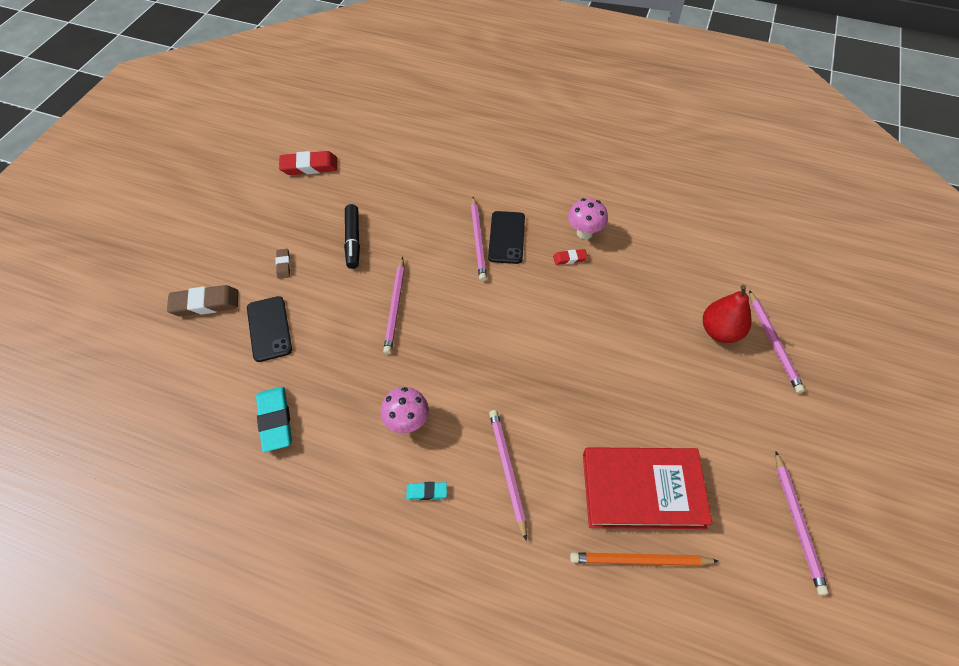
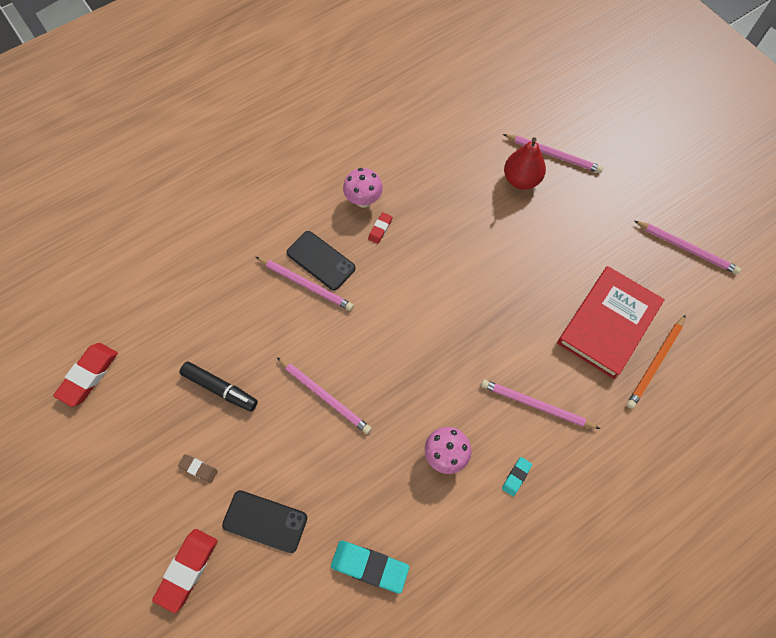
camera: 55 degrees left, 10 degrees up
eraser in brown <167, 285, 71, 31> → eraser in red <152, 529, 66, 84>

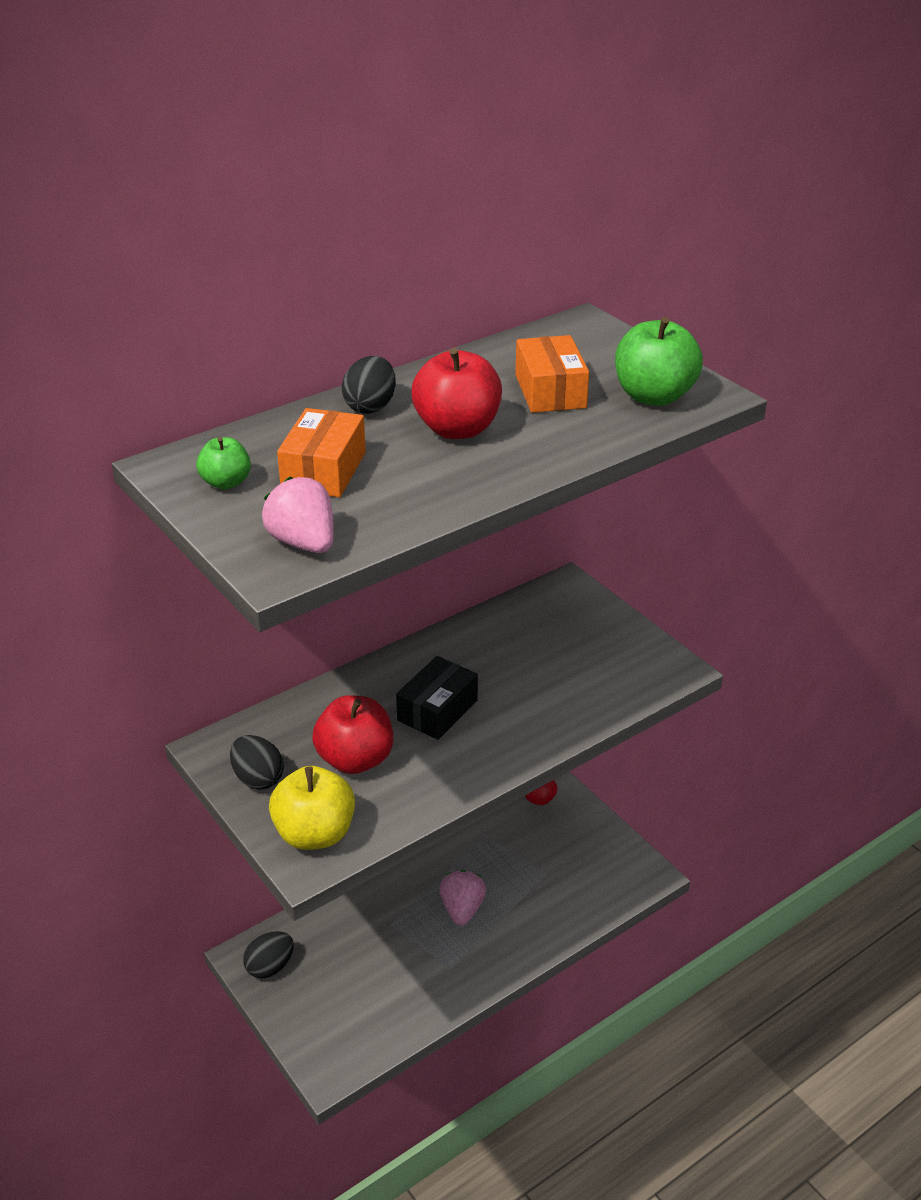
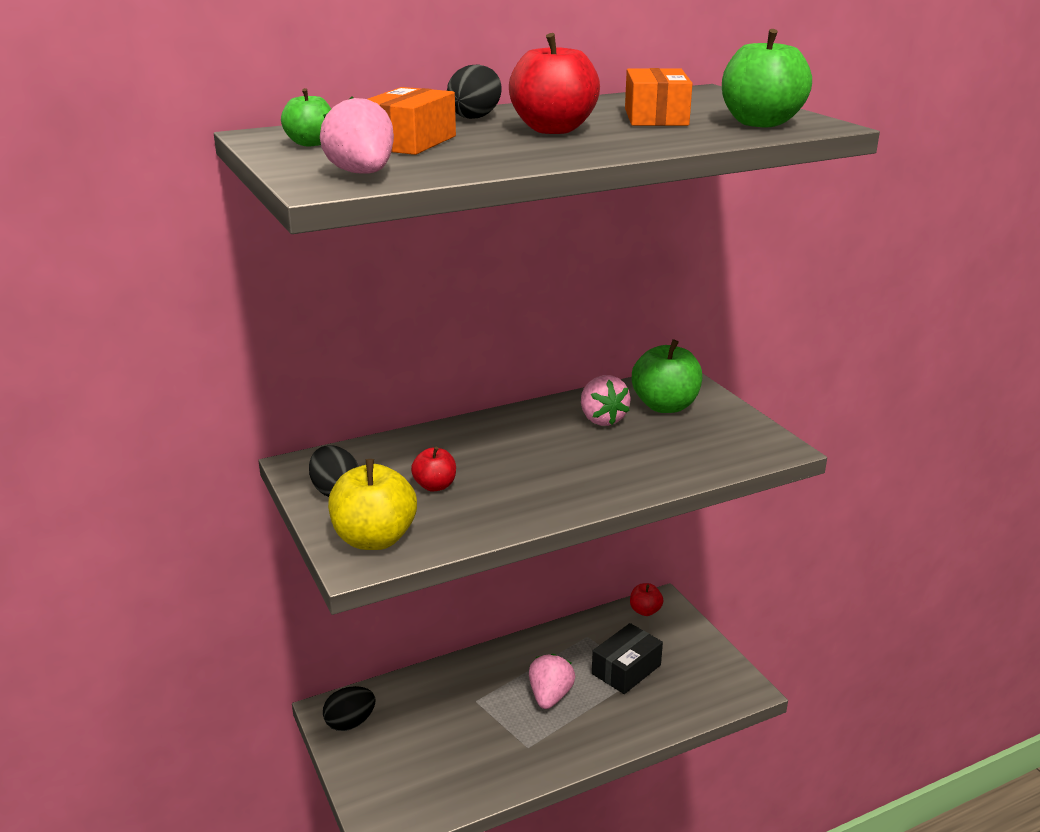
camera: 10 degrees right, 10 degrees down
apple in red <312, 695, 81, 79> → apple in red <411, 447, 45, 45>, x0.56
- → strawberry in pink <581, 375, 50, 51>
box in black <396, 656, 82, 84> → box in black <592, 623, 71, 71>, moved
- → apple in green <632, 339, 70, 74>

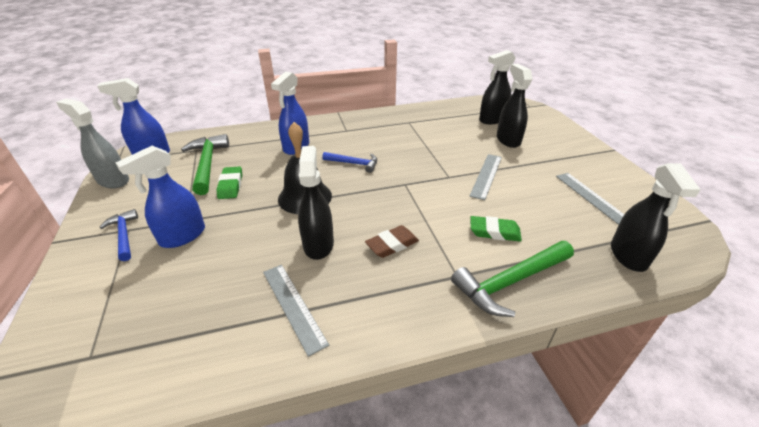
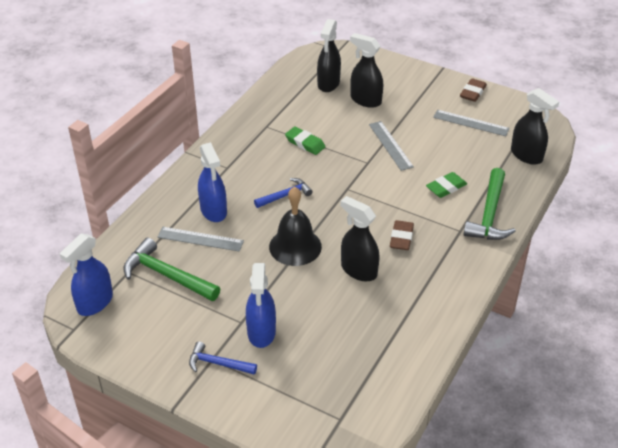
camera: 45 degrees left, 5 degrees up
ruler in grey <263, 265, 66, 92> → ruler in grey <158, 227, 86, 25>, moved
eraser in green <216, 167, 26, 32> → eraser in green <285, 126, 40, 29>, moved
- → eraser in brown <460, 78, 27, 24>
spray bottle in grey <56, 99, 73, 89> → -

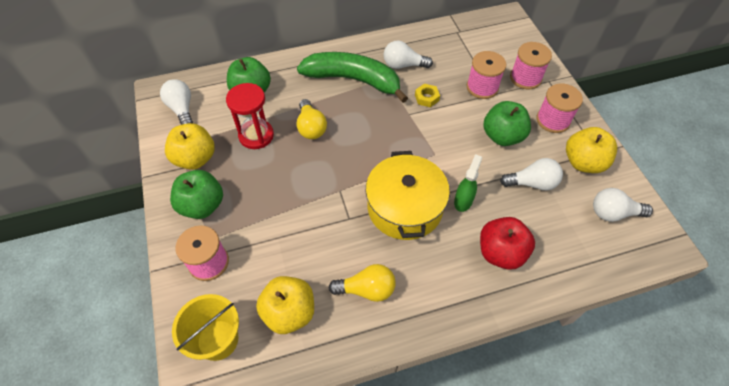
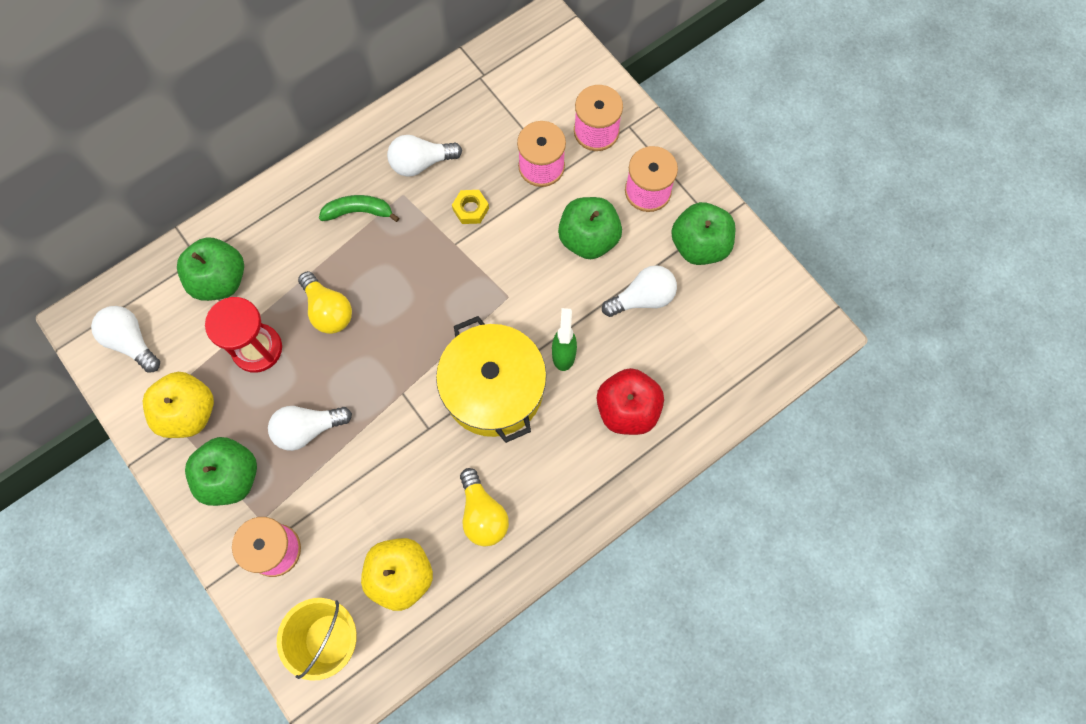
camera: 20 degrees left, 15 degrees up
light bulb in white <593, 188, 60, 34> → light bulb in white <268, 406, 84, 45>, moved
banana in green <297, 52, 111, 51> → banana in green <319, 195, 80, 27>, x0.47
light bulb in yellow <329, 264, 67, 38> → light bulb in yellow <460, 468, 49, 79>, 90 degrees clockwise
apple in yellow <566, 127, 51, 46> → apple in green <671, 202, 64, 63>

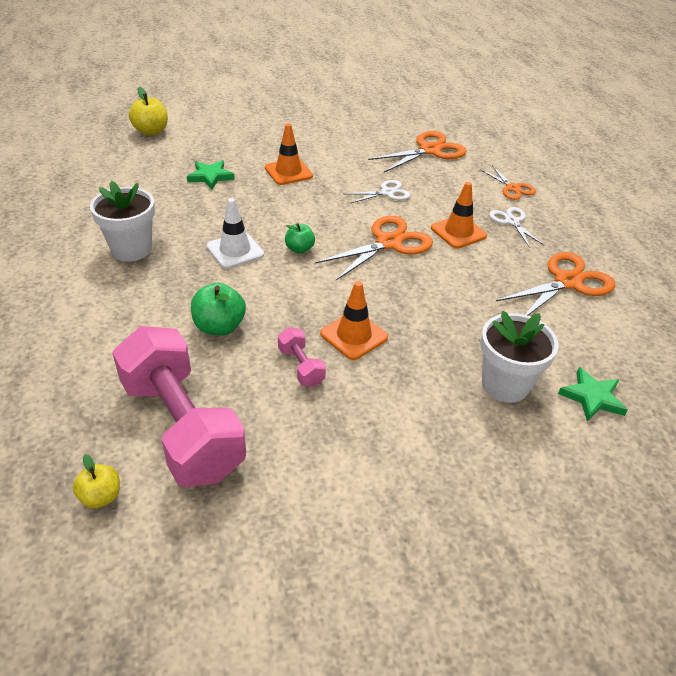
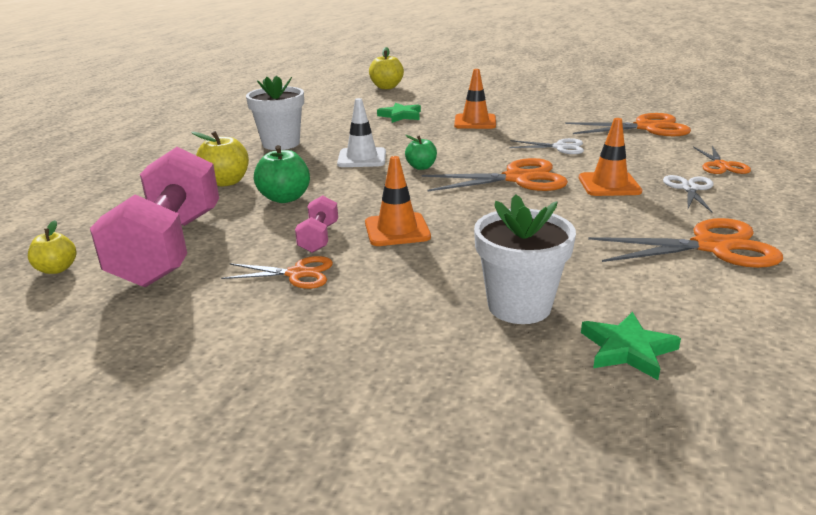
camera: 35 degrees right, 15 degrees down
- → apple in yellow <191, 131, 58, 56>
- → scissors in orange <221, 256, 112, 33>

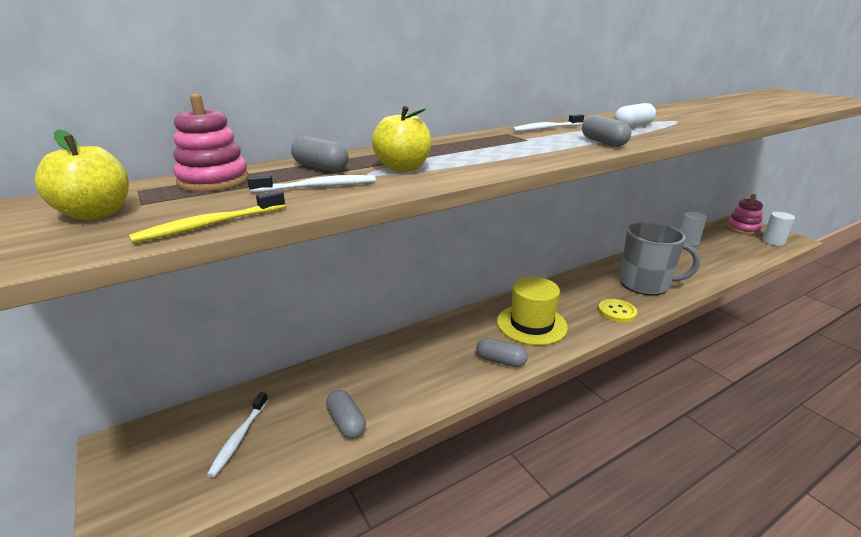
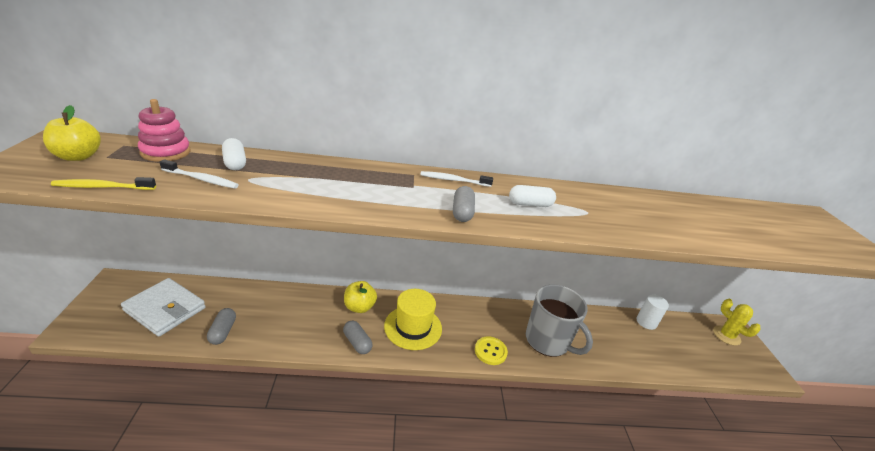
camera: 25 degrees right, 5 degrees up
toothbrush in white <207, 392, 61, 85> → wallet in white <121, 278, 85, 59>
capsule in grey <291, 136, 57, 36> → capsule in white <222, 138, 24, 32>
apple in yellow <372, 106, 59, 66> → apple in yellow <344, 281, 33, 32>, moved
stacking toy in pink <726, 194, 37, 41> → cactus in yellow <713, 299, 48, 47>
cylinder in white <762, 212, 33, 34> → -

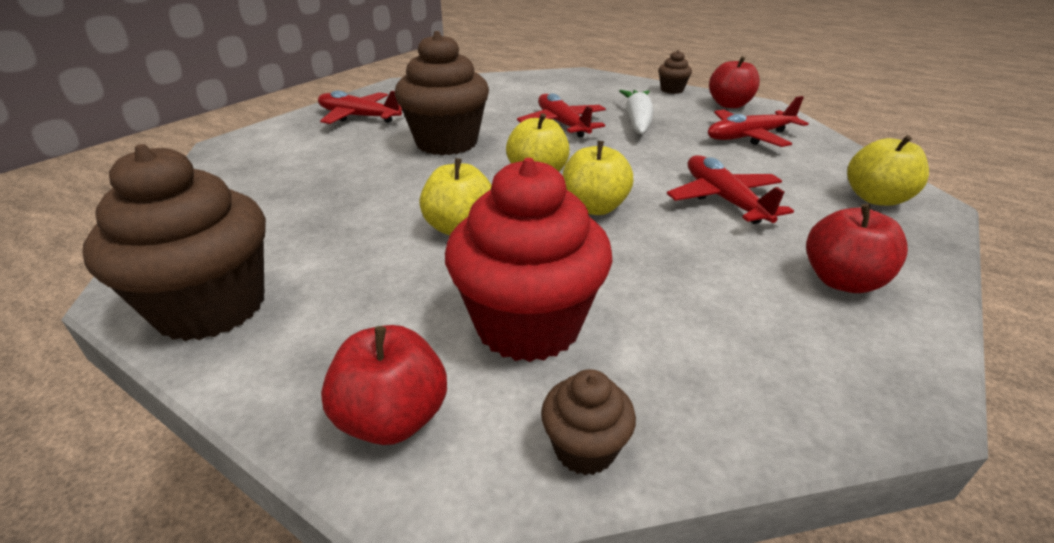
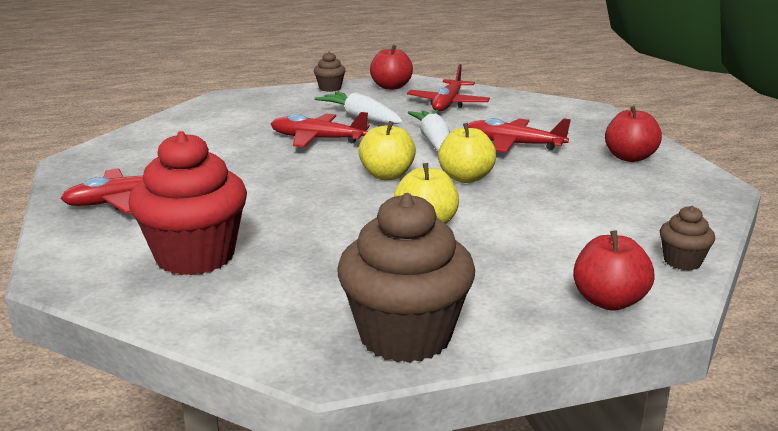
camera: 50 degrees left, 10 degrees down
cupcake in red <445, 158, 168, 204> → cupcake in red <128, 131, 119, 144>, moved
- → carrot in white <408, 110, 42, 42>
cupcake in brown <395, 31, 94, 124> → -
apple in yellow <847, 135, 82, 71> → -

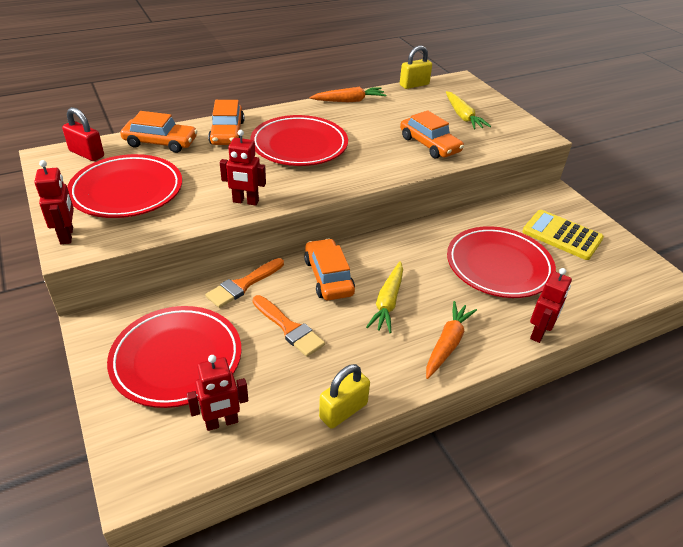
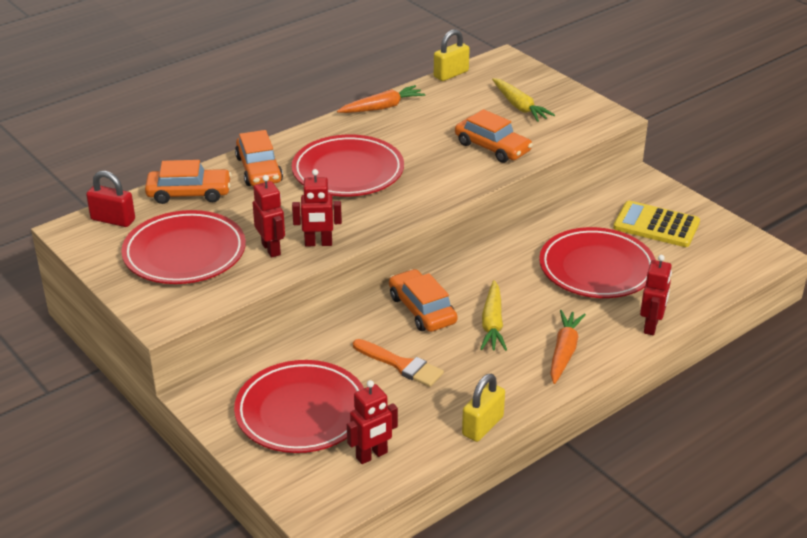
camera: 10 degrees left, 5 degrees down
robot in red <34, 160, 40, 84> → robot in red <253, 175, 32, 83>, moved
brush in orange <205, 258, 79, 50> → -

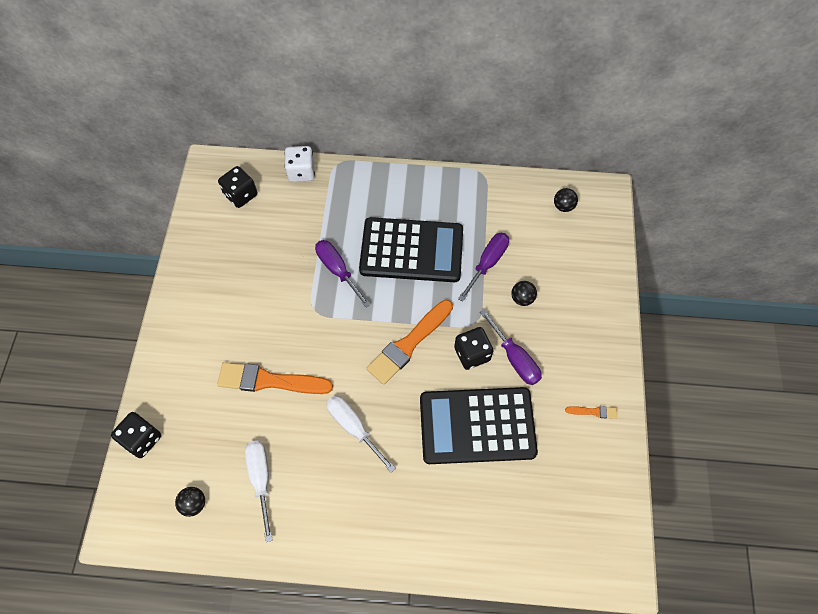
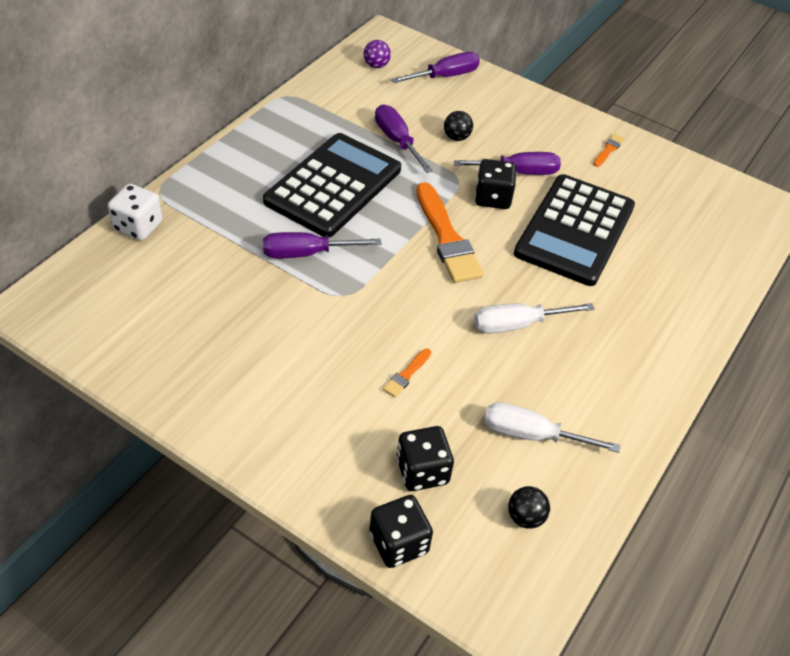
camera: 65 degrees left, 15 degrees down
ball in black <554, 188, 24, 24> → ball in purple <364, 40, 27, 28>
brush in orange <217, 362, 116, 32> → brush in orange <383, 349, 48, 48>, x0.44
- → screwdriver in purple <391, 52, 89, 31>
dice in black <218, 166, 39, 42> → dice in black <397, 426, 57, 65>, moved

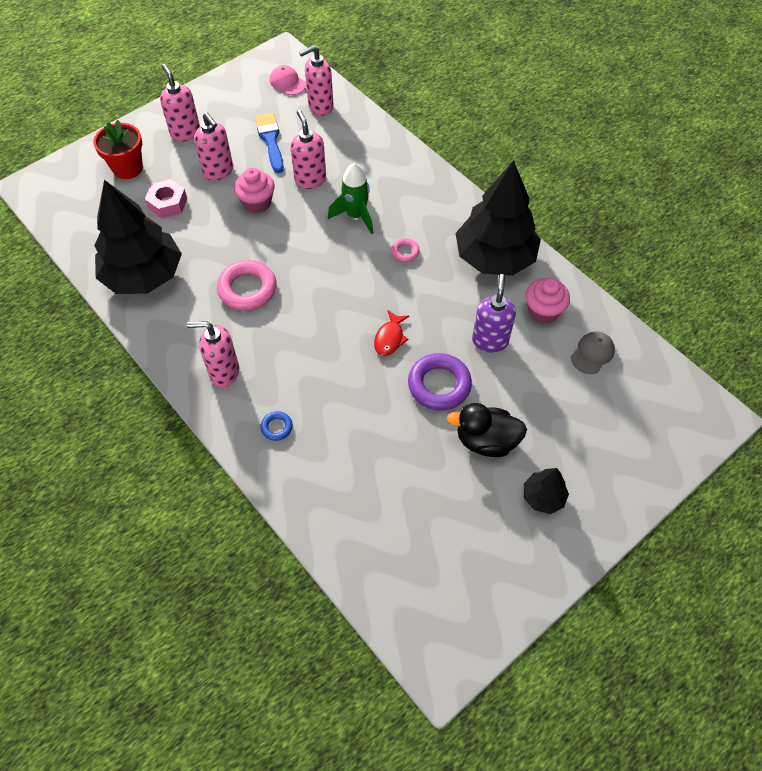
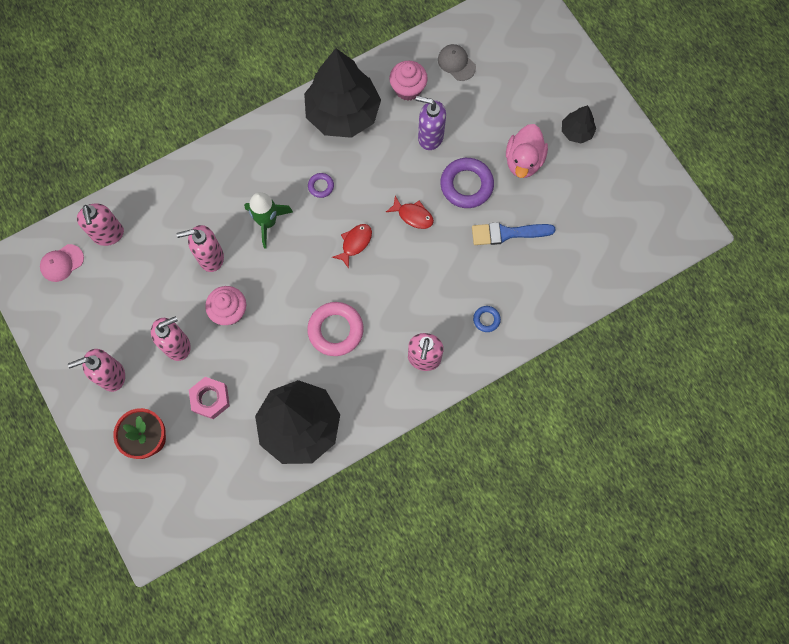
camera: 80 degrees left, 15 degrees up
ring in pink <391, 238, 29, 24> → ring in purple <308, 173, 26, 25>
- → fish in red <332, 224, 40, 44>
brush in blue <255, 113, 29, 60> → brush in blue <472, 222, 84, 23>, moved
duck in black <447, 403, 80, 54> → duck in pink <506, 124, 42, 54>

